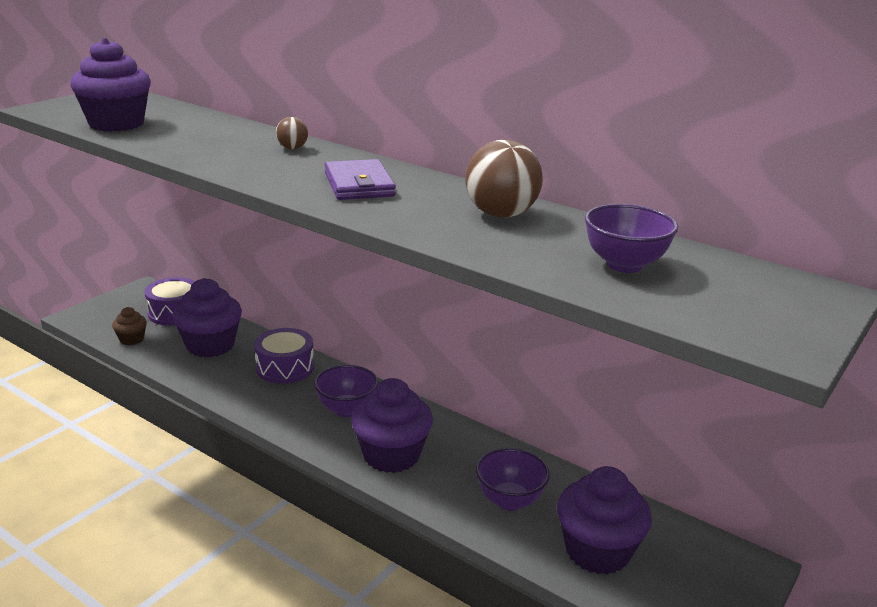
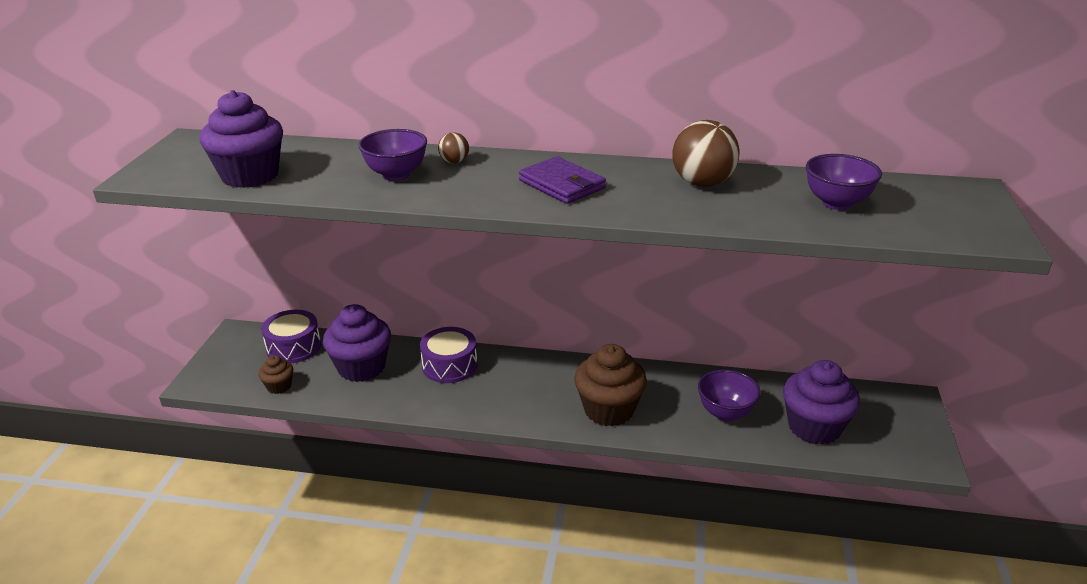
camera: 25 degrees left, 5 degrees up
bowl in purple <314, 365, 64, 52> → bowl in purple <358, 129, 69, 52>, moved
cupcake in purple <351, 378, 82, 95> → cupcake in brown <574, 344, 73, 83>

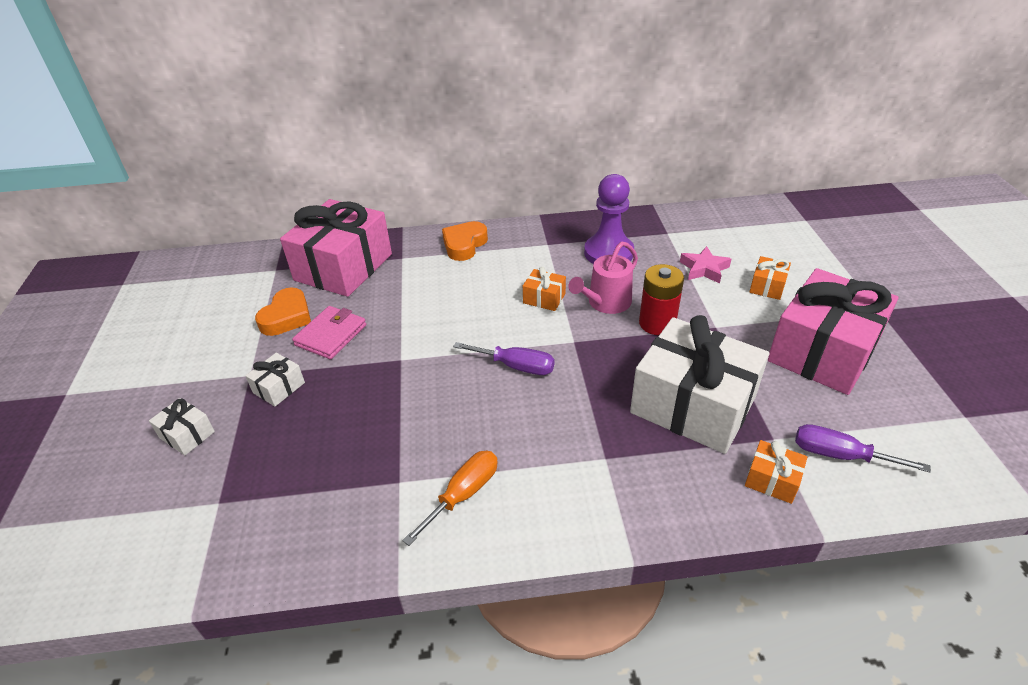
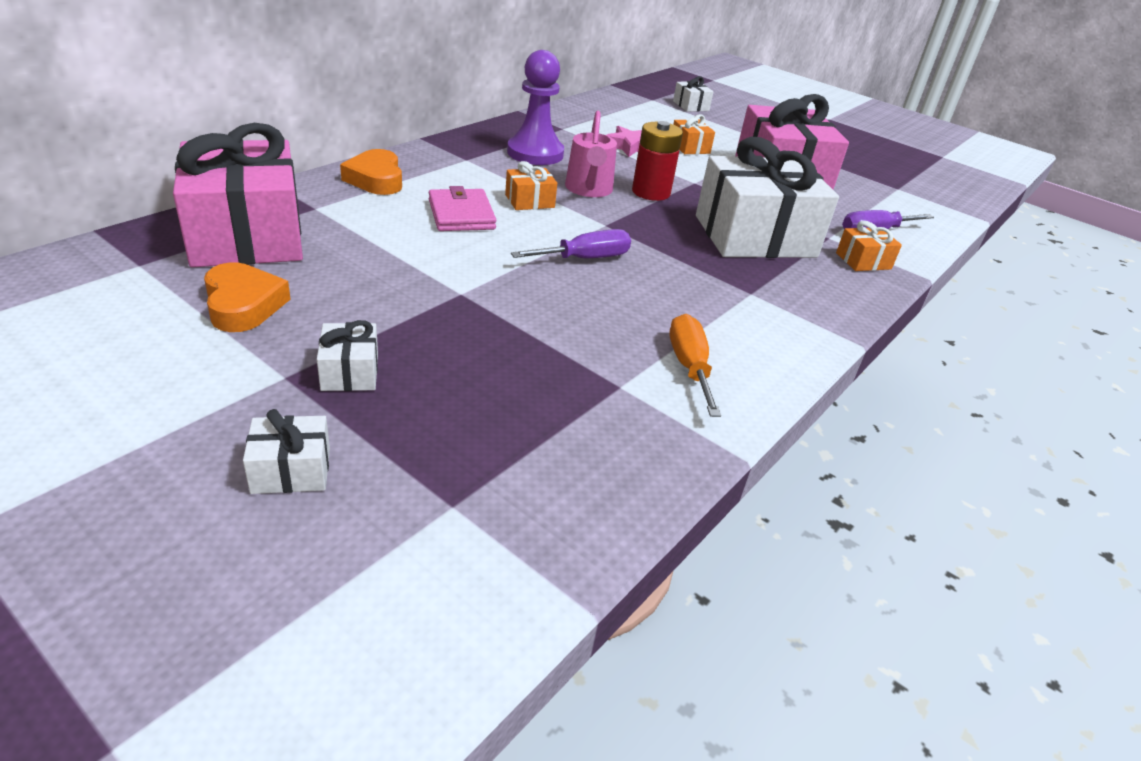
camera: 50 degrees left, 5 degrees down
wallet in pink <292, 306, 74, 53> → wallet in pink <429, 186, 67, 45>, moved
- → gift in white <673, 76, 41, 36>

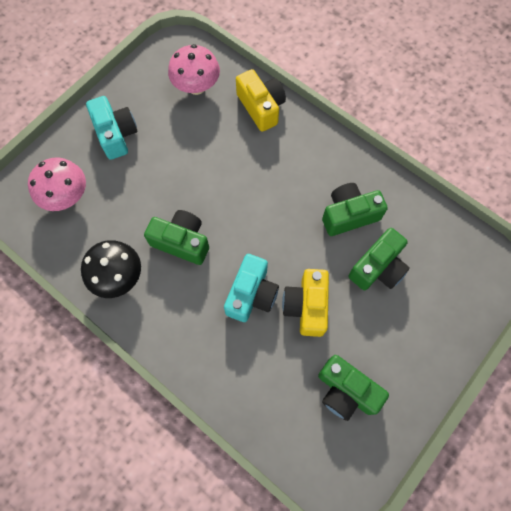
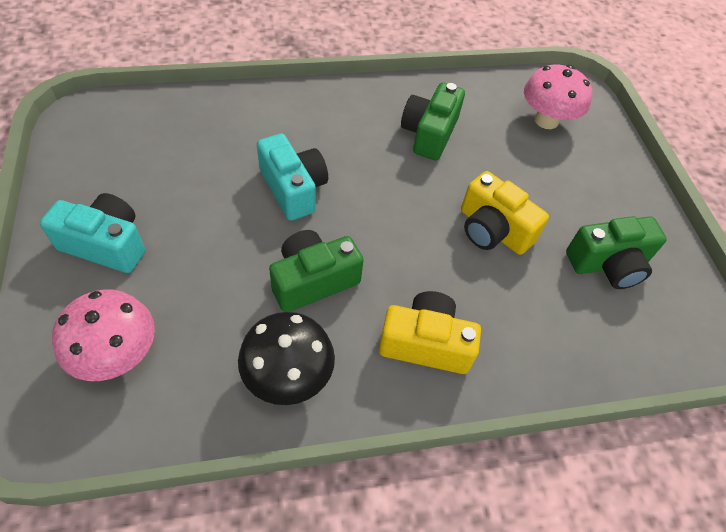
camera: 55 degrees left, 15 degrees down
camera in turquoise <224, 254, 55, 68> → camera in turquoise <257, 133, 71, 88>, moved
camera in yellow <236, 69, 50, 63> → camera in yellow <379, 291, 102, 83>, moved
mushroom in pink <168, 44, 52, 51> → mushroom in pink <524, 64, 68, 65>, moved
camera in green <348, 228, 62, 62> → -

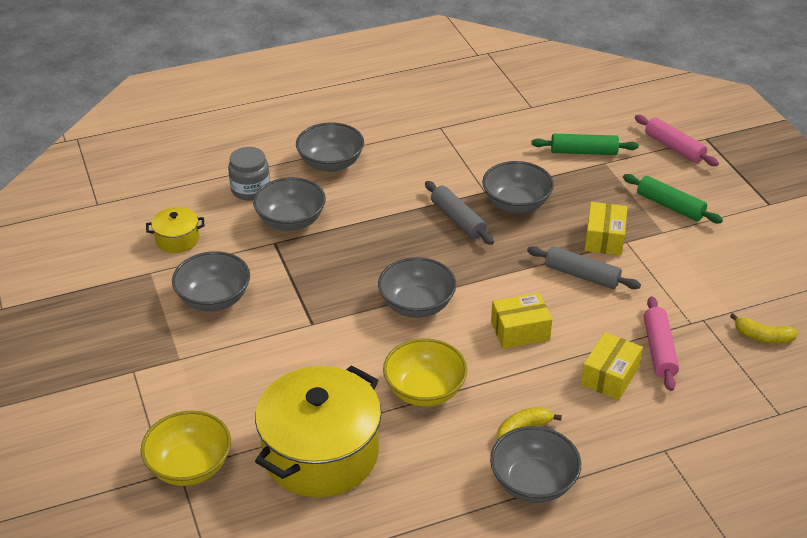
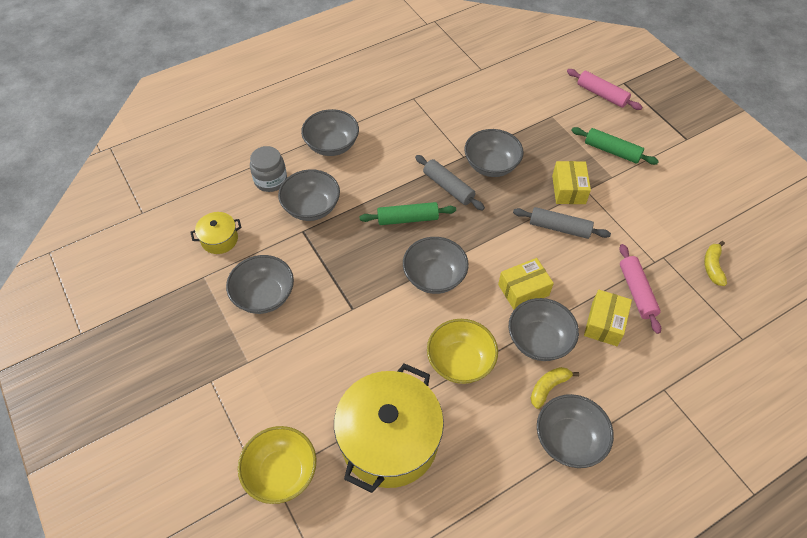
camera: 10 degrees left, 15 degrees up
rolling pin in green <531, 134, 108, 21> → rolling pin in green <359, 202, 97, 23>, moved
- → bowl in grey <509, 298, 70, 63>
banana in yellow <730, 313, 68, 31> → banana in yellow <704, 241, 23, 45>, 90 degrees clockwise

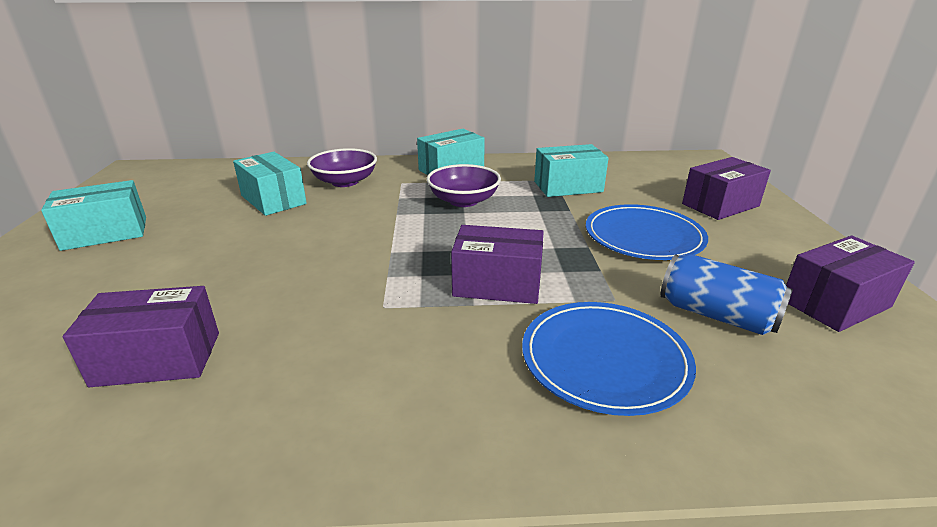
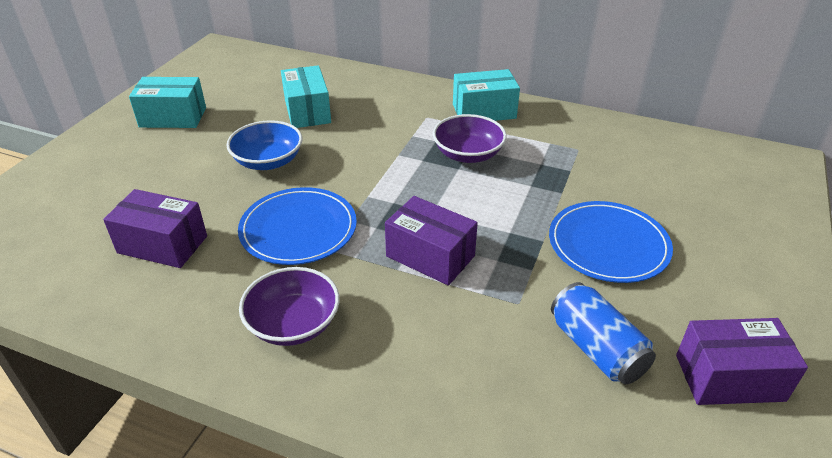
camera: 25 degrees right, 10 degrees up
- → bowl in blue <226, 120, 76, 50>
plate in blue <522, 302, 174, 114> → plate in blue <238, 187, 119, 78>, moved
bowl in purple <307, 148, 70, 39> → bowl in purple <239, 267, 100, 79>, moved
box in turquoise <534, 144, 75, 53> → -
box in purple <682, 157, 89, 63> → -

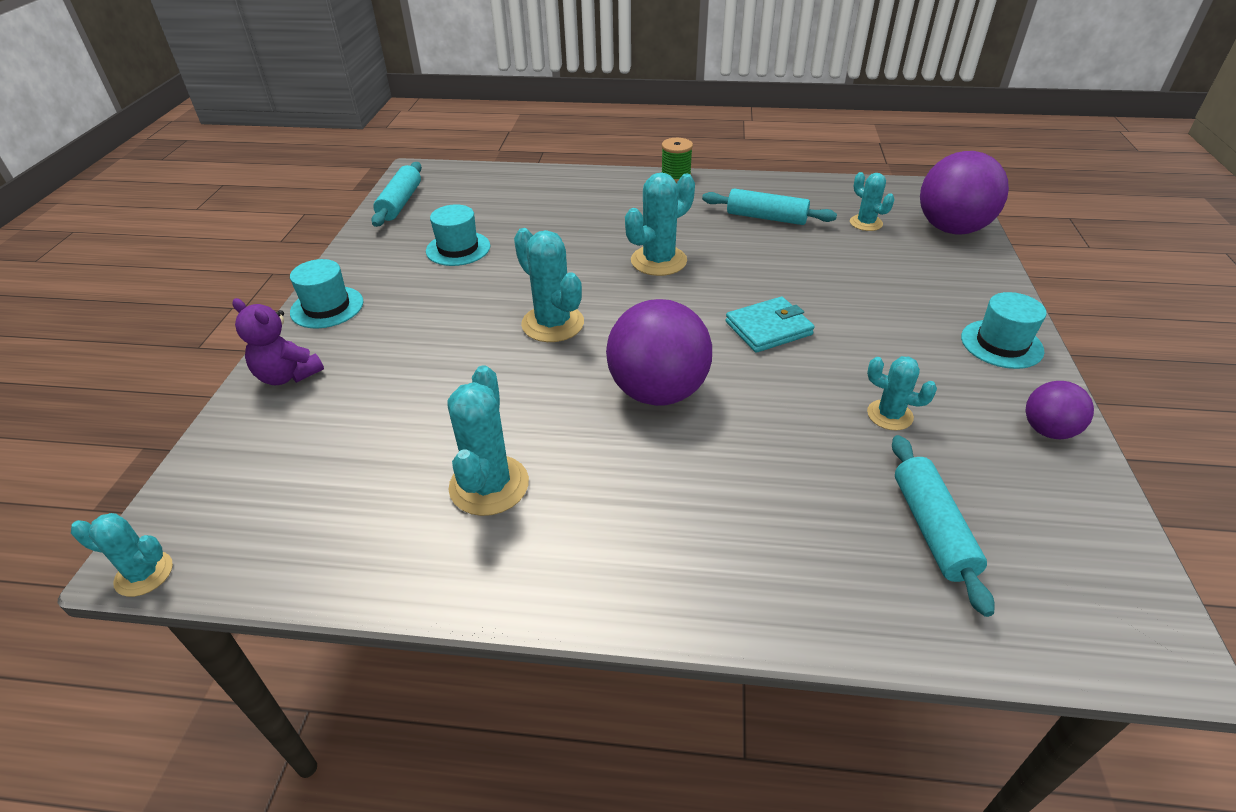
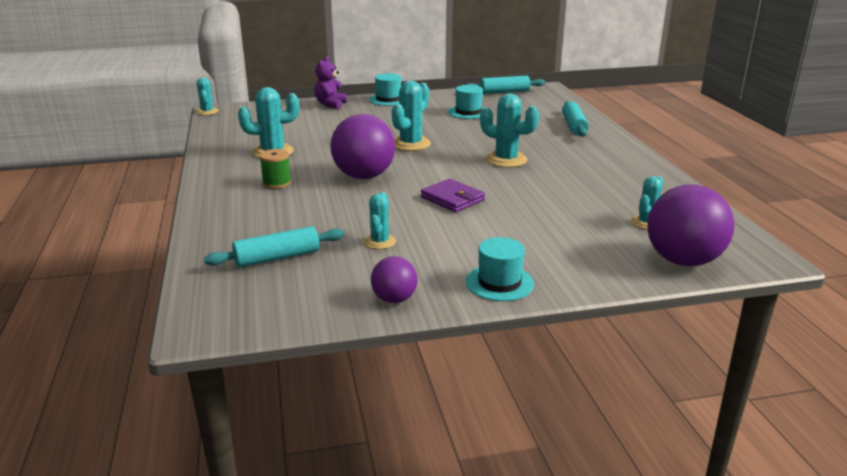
camera: 70 degrees right, 15 degrees down
spool in green <662, 138, 31, 45> → spool in green <259, 149, 32, 40>, moved
wallet in turquoise <726, 297, 89, 56> → wallet in purple <421, 179, 64, 33>
rolling pin in turquoise <702, 189, 135, 36> → rolling pin in turquoise <562, 101, 27, 36>, moved

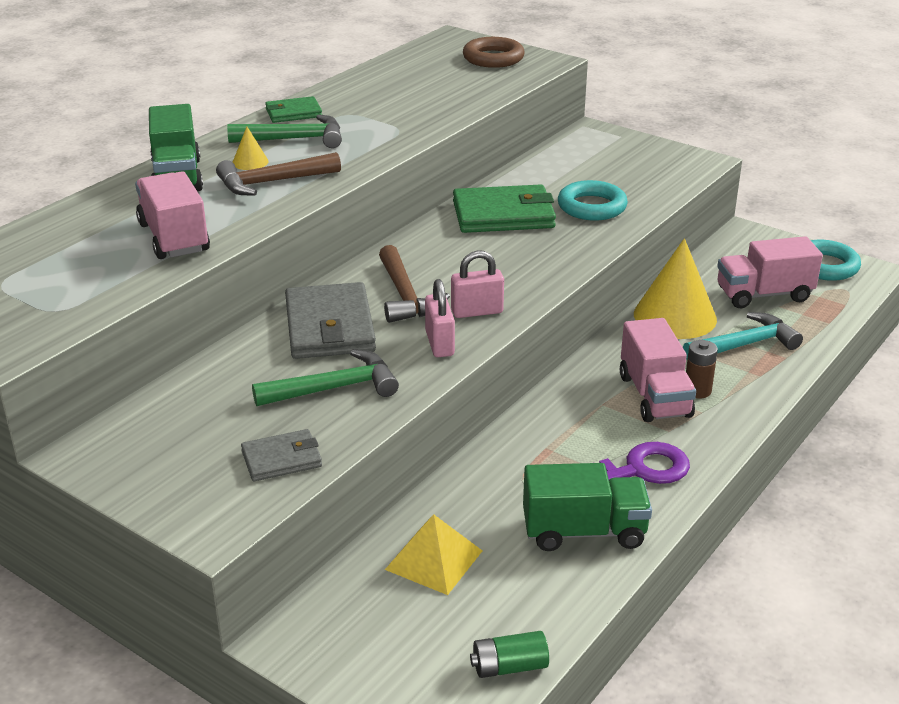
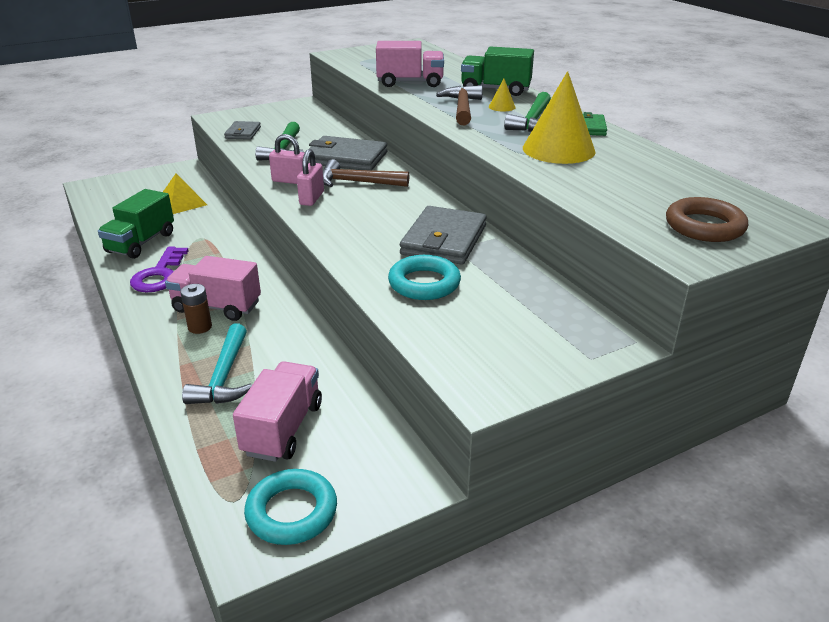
camera: 115 degrees right, 0 degrees up
wallet in green <453, 184, 103, 49> → wallet in grey <400, 206, 87, 59>
cone in yellow <634, 238, 83, 101> → cone in yellow <523, 71, 73, 93>, moved
battery in green <470, 631, 79, 47> → -

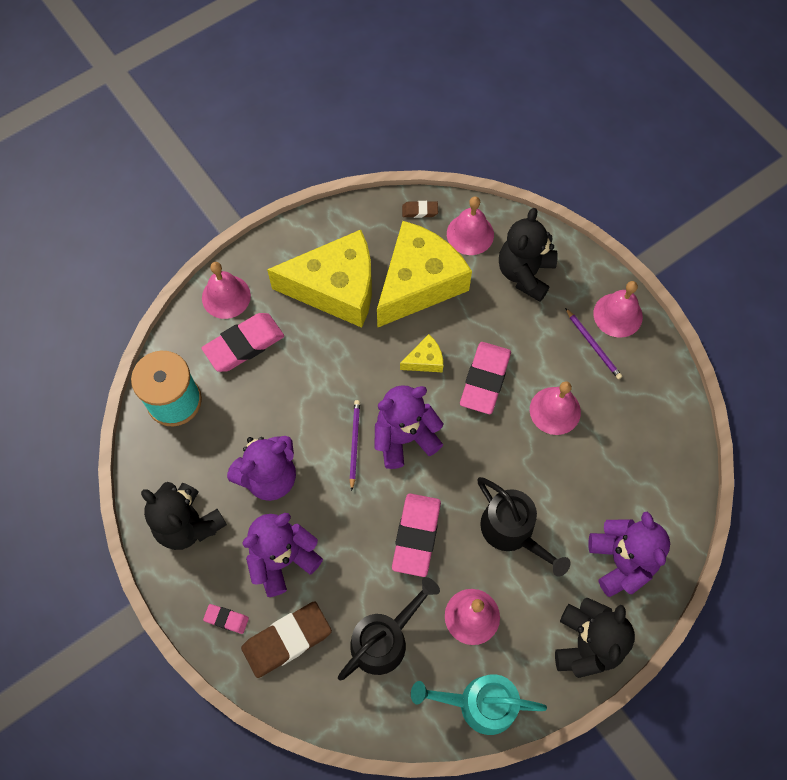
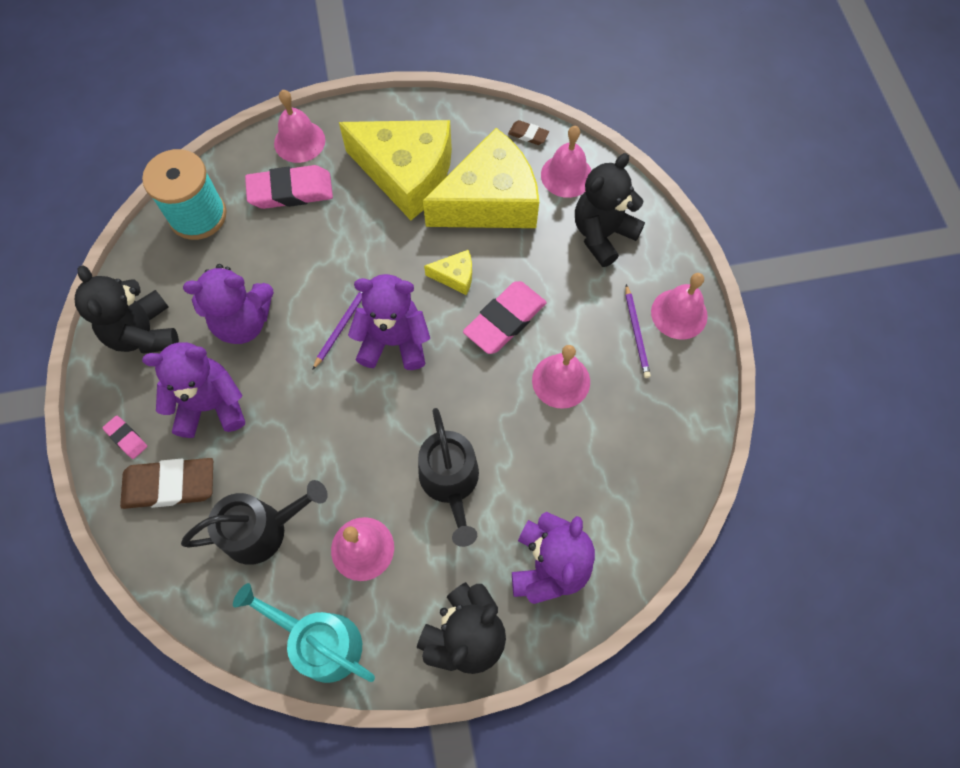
camera: 25 degrees right, 0 degrees up
eraser in pink <392, 493, 49, 84> → -

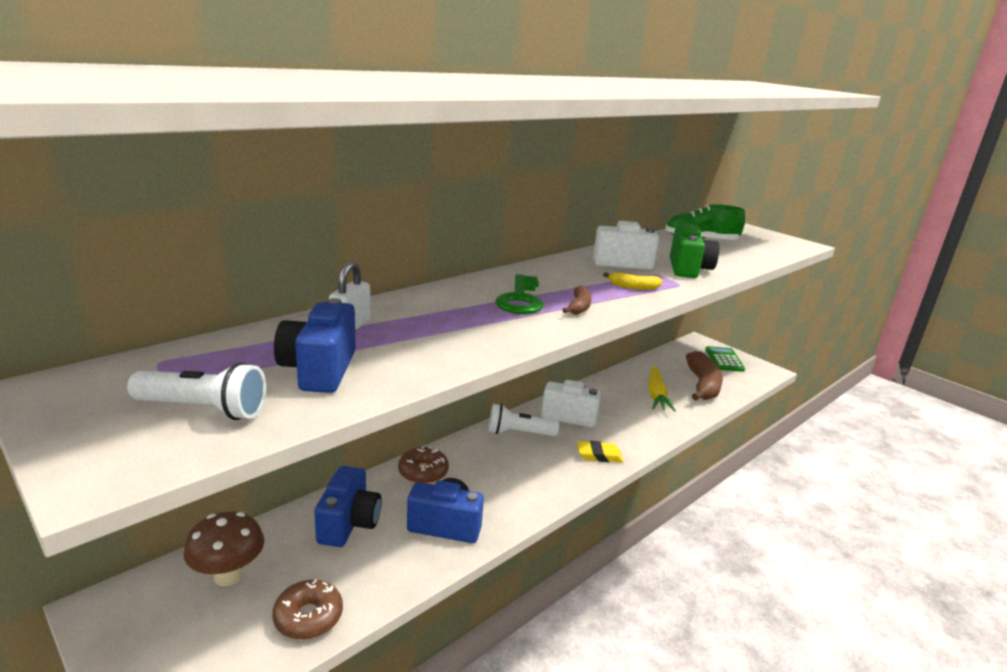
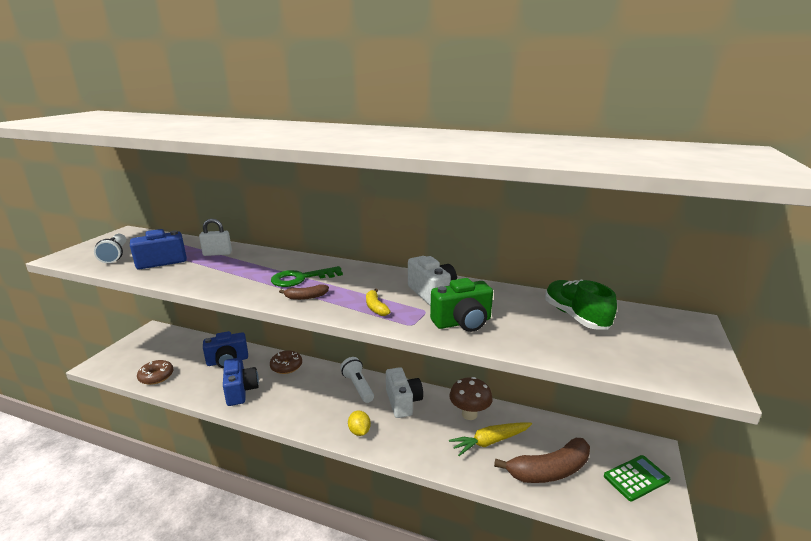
camera: 65 degrees right, 0 degrees up
eraser in yellow <577, 441, 46, 21> → lemon in yellow <348, 410, 23, 26>
mushroom in brown <184, 511, 80, 75> → mushroom in brown <449, 377, 44, 43>, moved

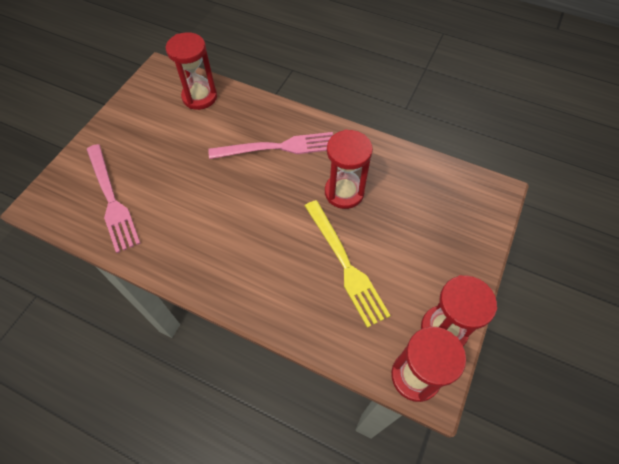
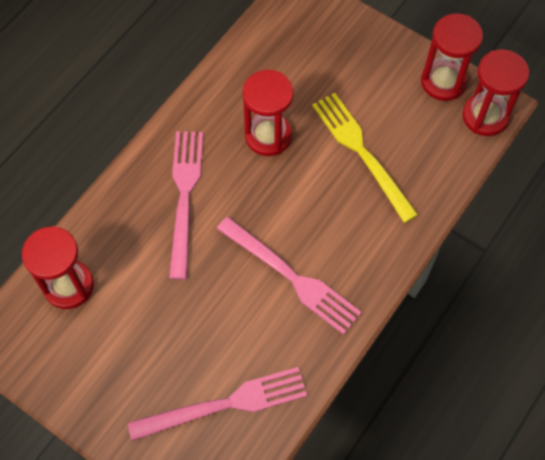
camera: 80 degrees left, 5 degrees up
- → fork in pink <217, 217, 145, 118>
fork in yellow <305, 200, 86, 128> → fork in yellow <312, 93, 106, 130>, 105 degrees counterclockwise

